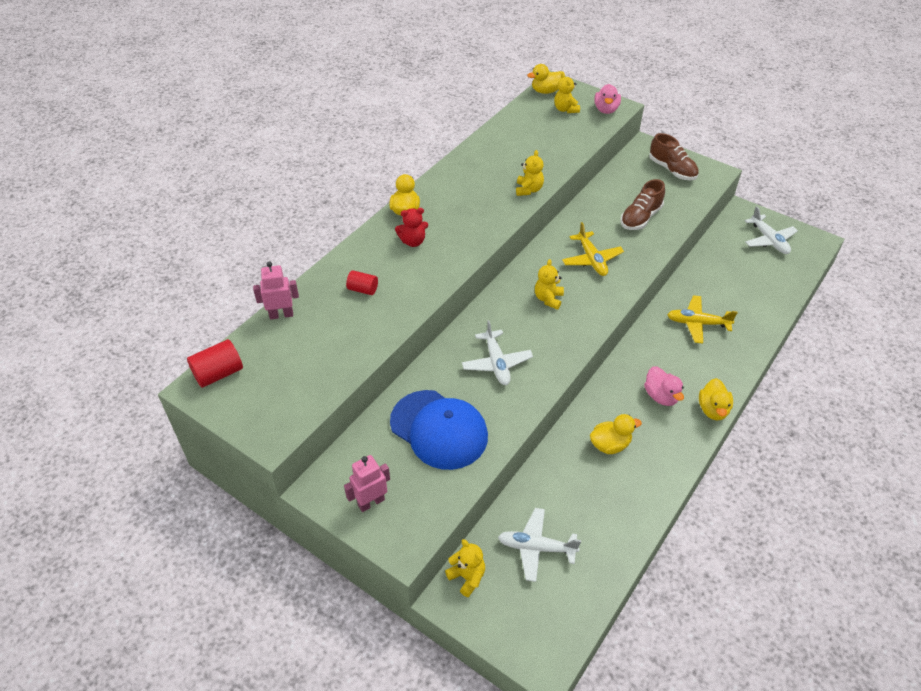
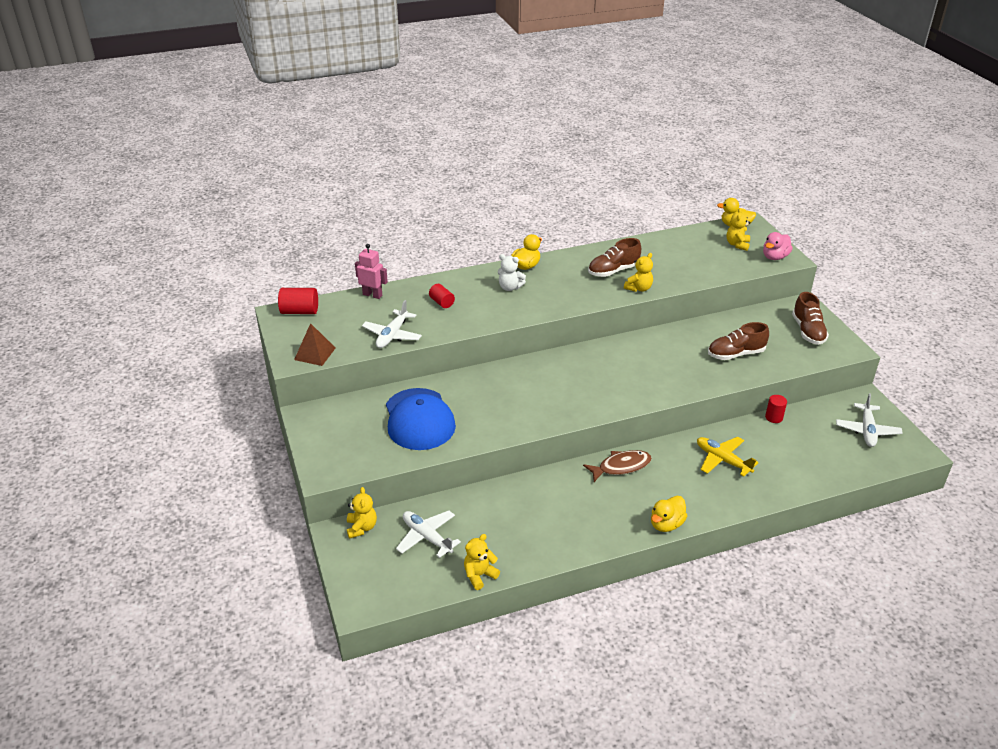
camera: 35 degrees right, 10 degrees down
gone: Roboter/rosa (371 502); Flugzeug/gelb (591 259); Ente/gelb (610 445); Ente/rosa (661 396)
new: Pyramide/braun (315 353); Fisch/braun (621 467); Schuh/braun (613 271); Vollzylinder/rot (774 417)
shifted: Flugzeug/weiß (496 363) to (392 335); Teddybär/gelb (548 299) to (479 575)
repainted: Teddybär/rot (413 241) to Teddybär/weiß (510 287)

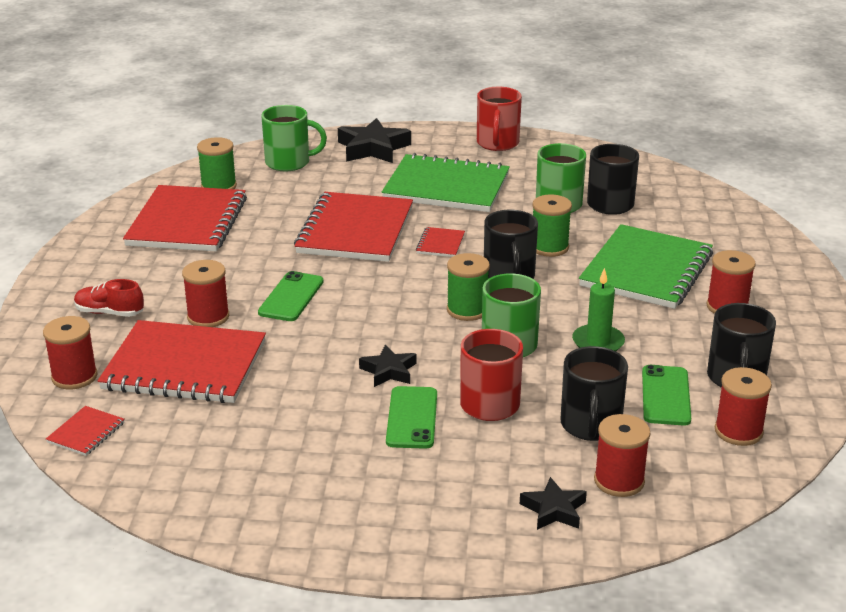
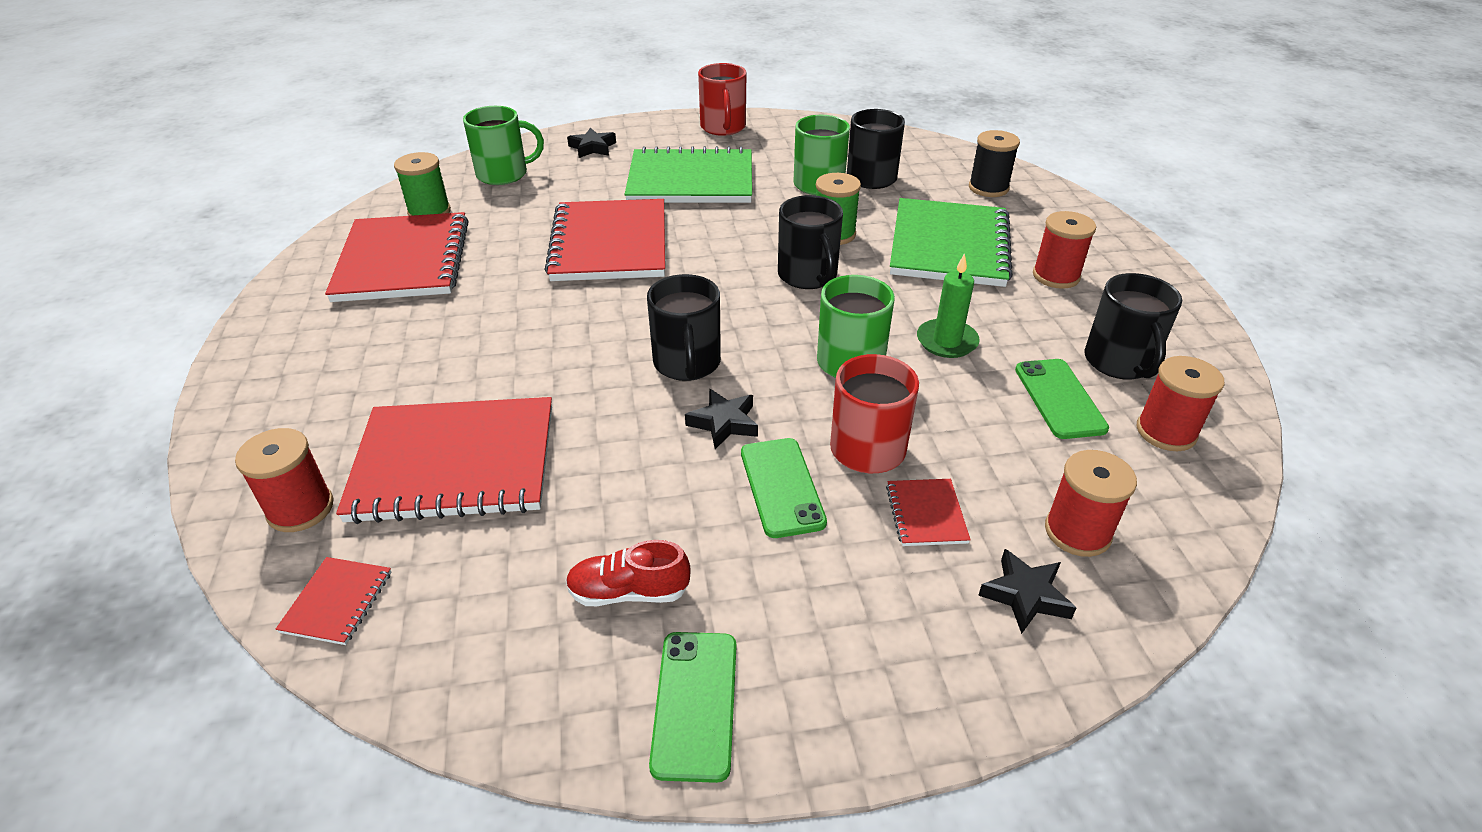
camera: 15 degrees left, 10 degrees up
gone: Garnrolle/rot (208 317); Garnrolle/grün (467 310)
new: Garnrolle/schwarz (988 188)
shifted: Schuh/rot (109 313) to (629 592); Handy/grün (291 297) to (695 704); Notizbuch/rot (440 244) to (926 514); Tasse/schwarz (590 426) to (687 363)
scaled: Stern/schwarz (373 148) = (592 147) x0.59

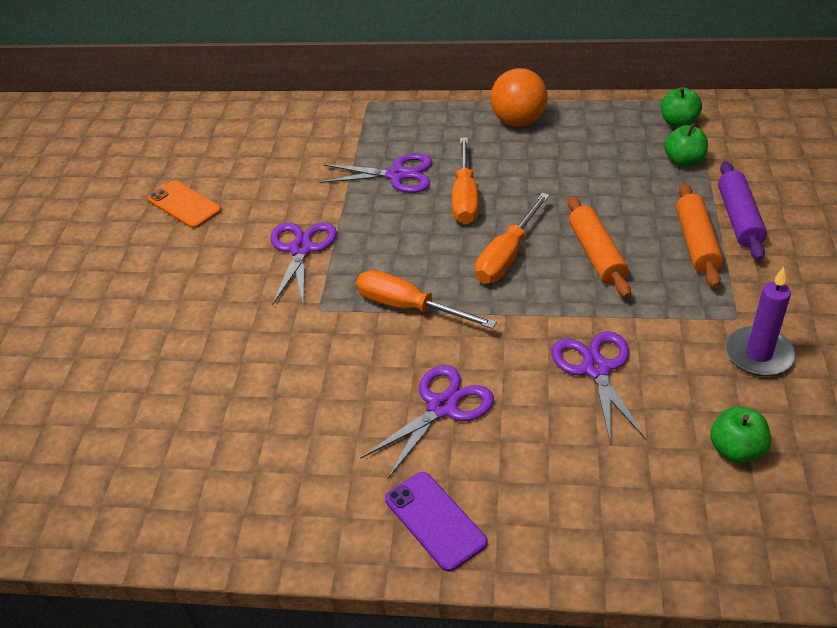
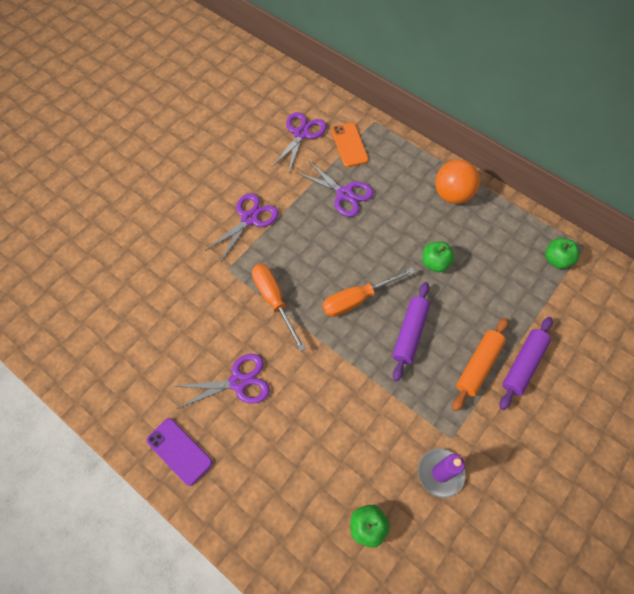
camera: 30 degrees right, 20 degrees up
gone: Schraubenzieher/orange (465 197)
shifted: Handy/orange (184 205) to (349 145); Schere/lila (596 369) to (301 134); Apfel/grün (684 161) to (435 263)
repainted: Nudelholz/orange (596 255) to Nudelholz/lila (409 333)
rotated: Handy/lila (435 521) = (179 451) 45 degrees counterclockwise

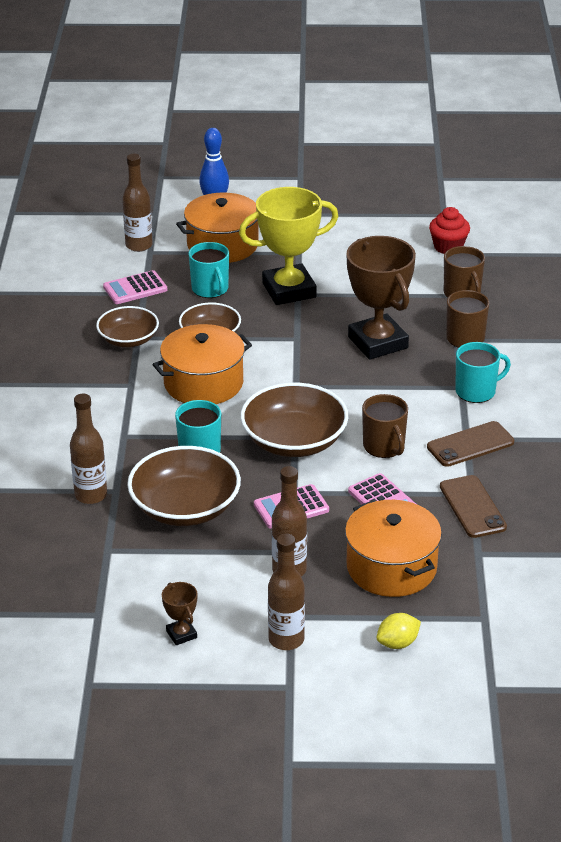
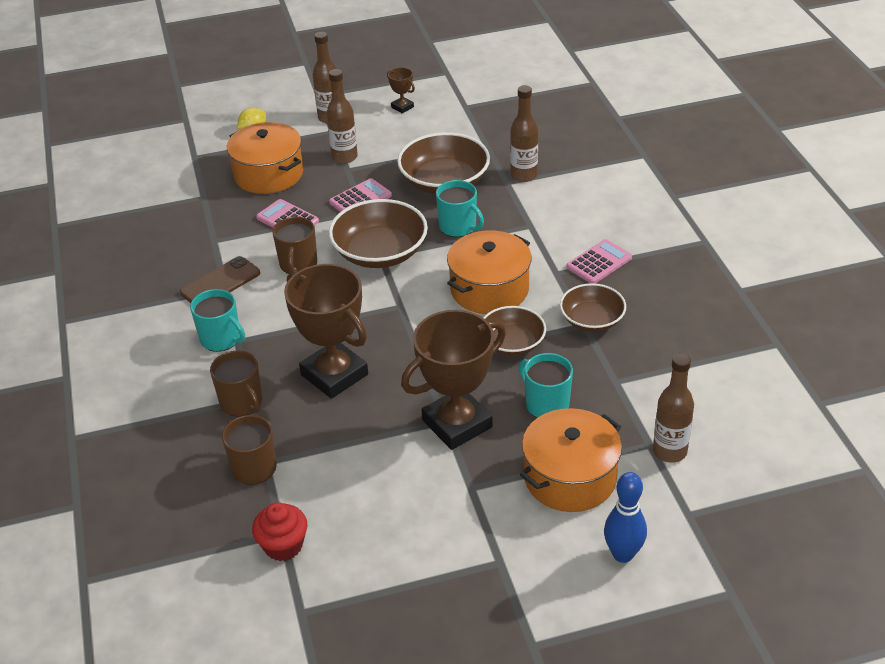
camera: 165 degrees right, 5 degrees up
gone: Handy/braun (472 507)
shifted: Taschenrechner/rosa (135 288) to (599 262)
repainted: Pokal/gelb (289 290) to Pokal/braun (457 424)
rotated: Tasse/braun (384 446) = (298 264) 135 degrees counterclockwise; Tasse/türkis (476 391) = (221 339) 105 degrees counterclockwise

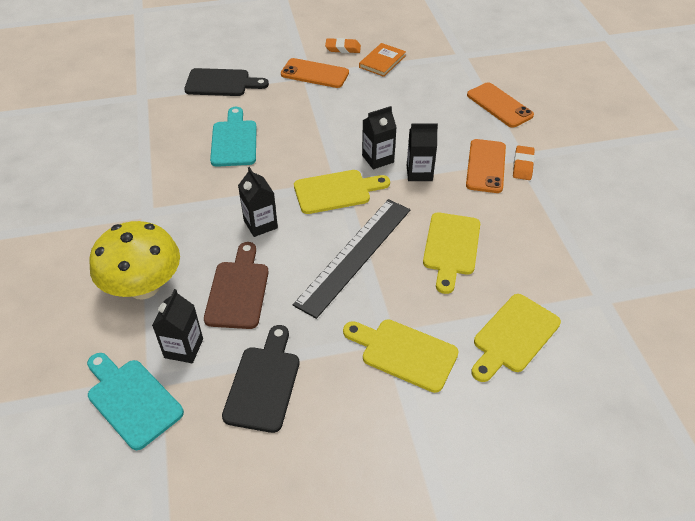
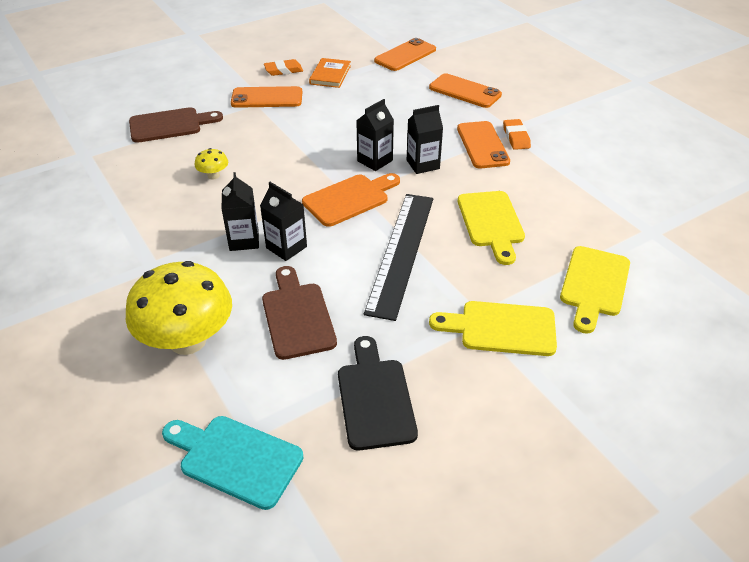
camera: 20 degrees left, 5 degrees down
new: Handy/orange (405 55)
shifted: Getränkekarton/schwarz (183 348) to (244 240)
swapped: Schneidebrett/türkis (234 140) to Pilz/gelb (213 175)
repainted: Schneidebrett/schwarz (221 83) to Schneidebrett/braun (170 125); Schneidebrett/gelb (336 191) to Schneidebrett/orange (349 199)

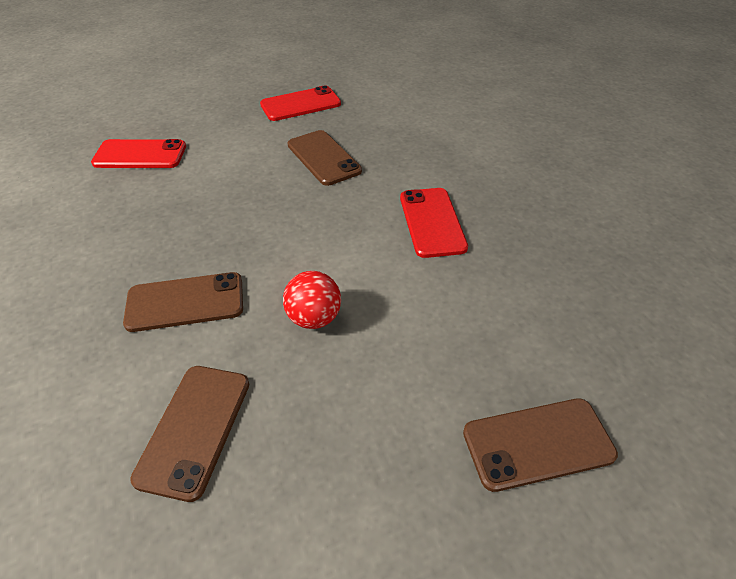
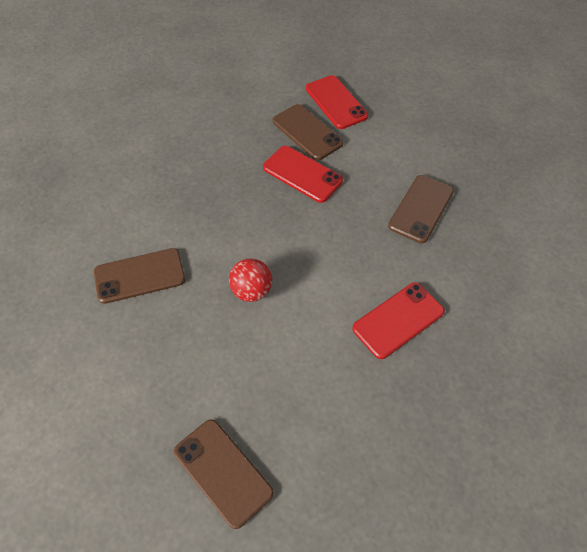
camera: 60 degrees right, 10 degrees up
shifted: Handy/braun (185 302) to (307 132); Handy/rot (300 104) to (302 174)

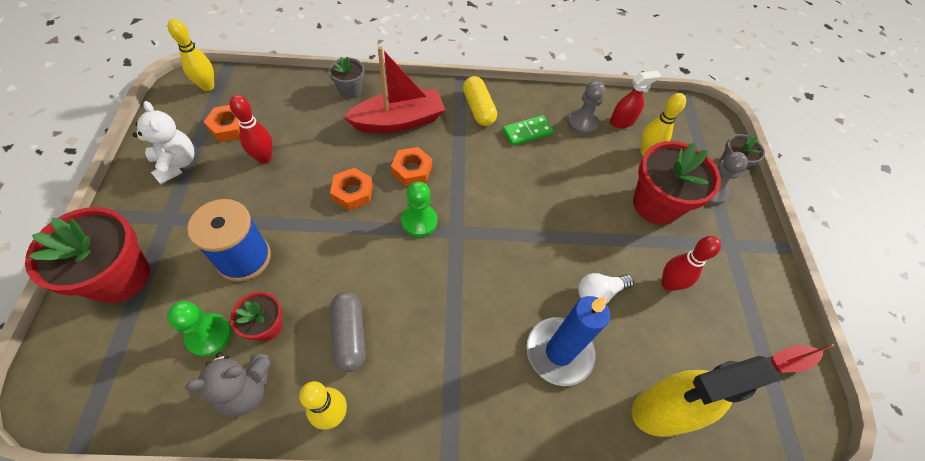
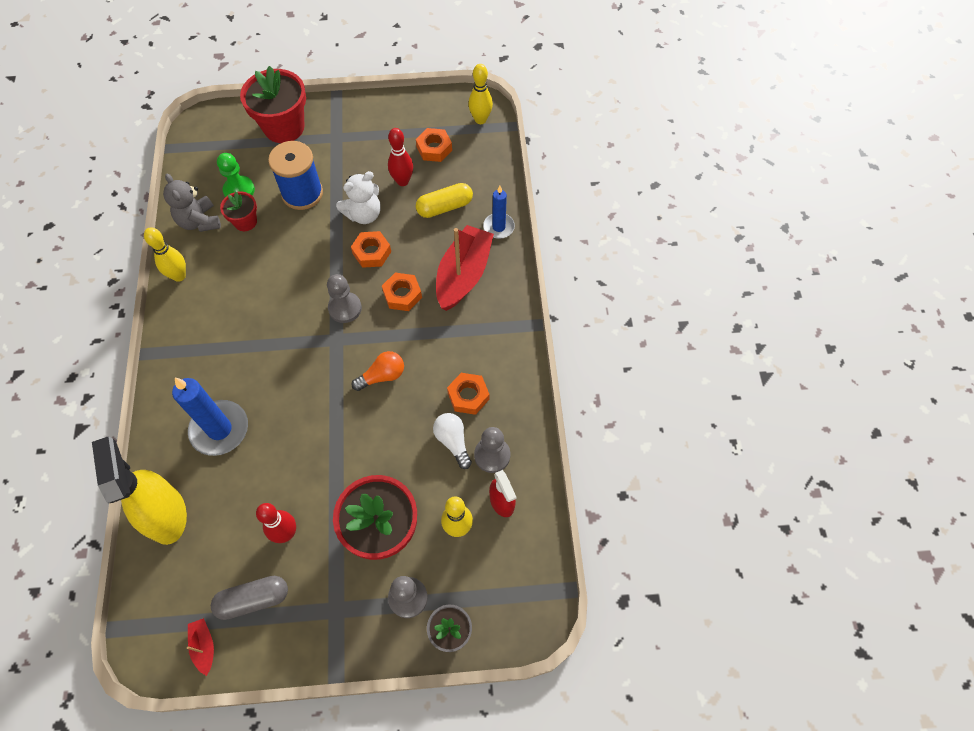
camera: 90 degrees right, 5 degrees up
new: Glühbirne/orange (382 376)
shifted: Teddybär/weiß (176 164) to (364 214); Kapsel/grau (349 335) to (253 599); Kapsel/gelb (478 109) to (444 207); Glühbirne/weiß (599 293) to (453 441)
swapped: Blumentopf/grau (350 90) to Kerze/blau (498 227); Dominostein/grün (527 132) to Sechskantmutter/orange (468 396)
repainted: Bauer/grün (419 221) to Bauer/grau (345 308)
rotated: Boot/rot (398 121) = (463 275) 135 degrees counterclockwise

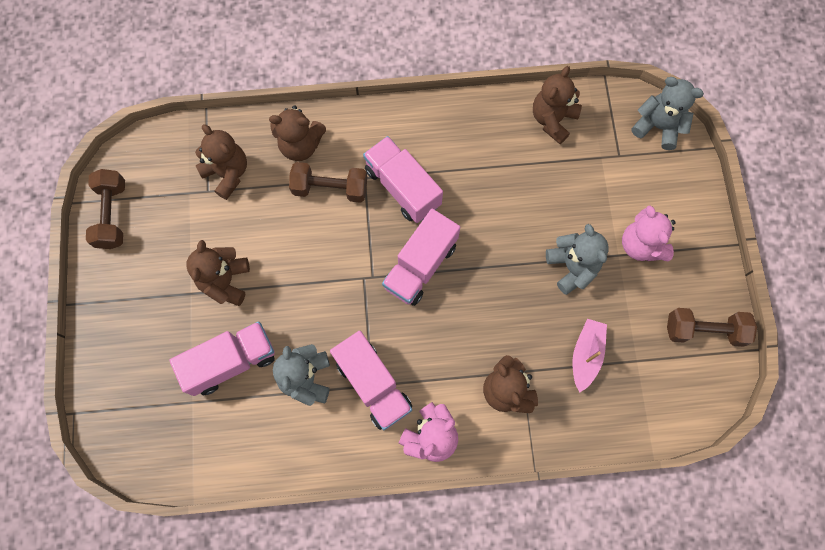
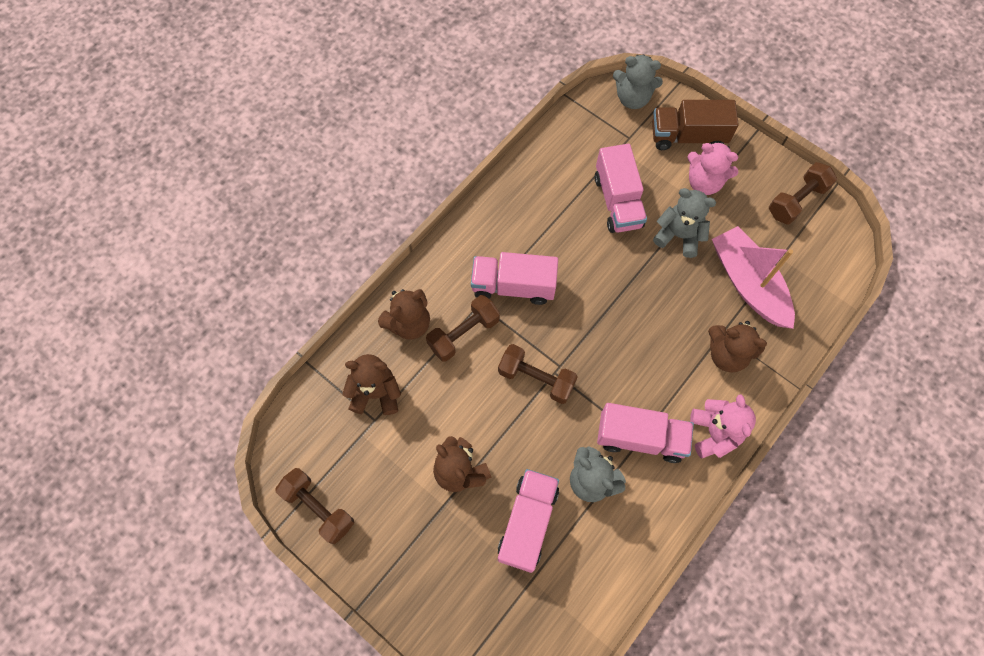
camera: 45 degrees left, 5 degrees down
gone: Teddybär/braun (552 119)
new: Hantel/braun (536 378); Lastwagen/braun (687 136)
shifted: Lastwagen/rosa (420 265) to (617 201)
rotated: Teddybär/grau (658 126) = (632 98) 150 degrees counterclockwise
scaled: Boot/rosa (586 355) = (748 284) x1.72

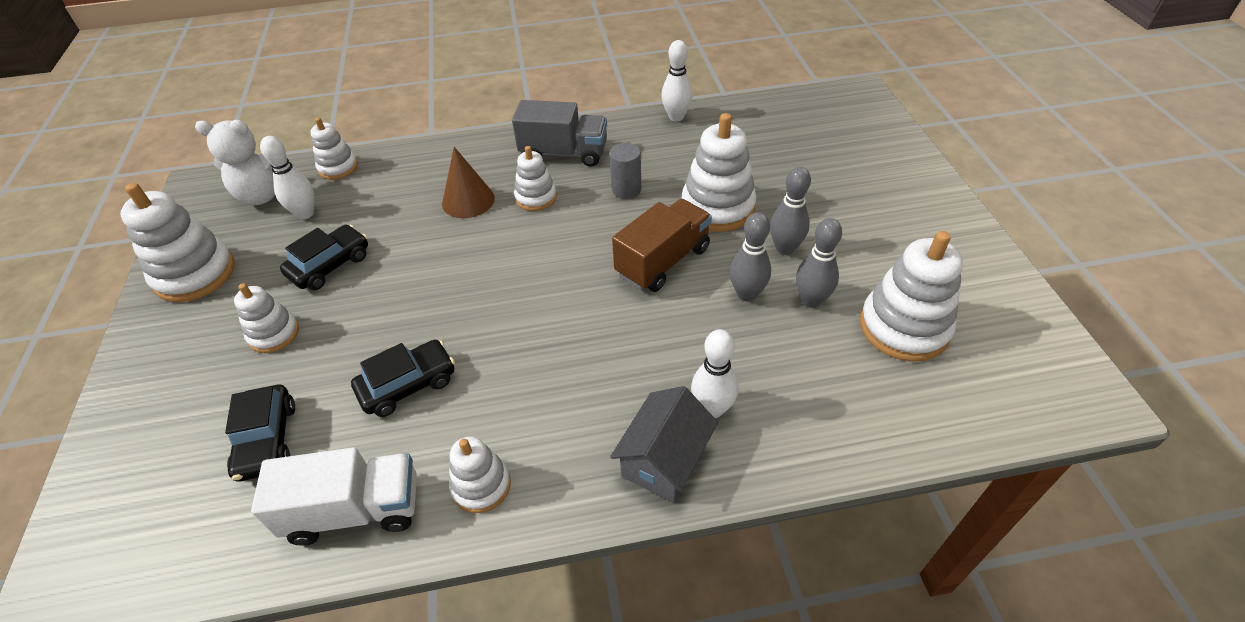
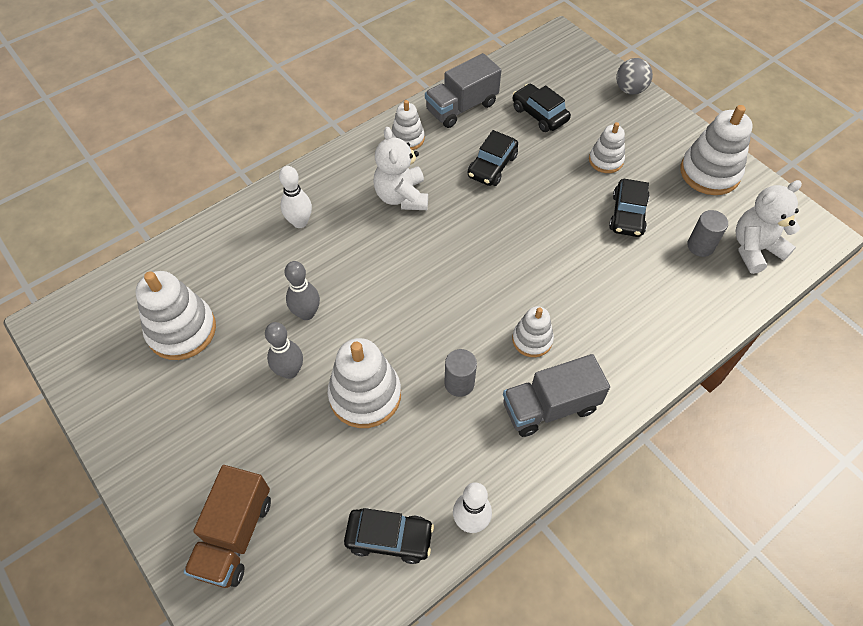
camera: 150 degrees right, 10 degrees up
gone: Stapelspielzeug/weiß (338 167); Kegel/braun (468 200); Haus/grau (664 460); Bowlingkegel/grau (811 300)
new: Auto/schwarz (389 538); Teddybär/weiß (401 197); Ball/grau (630 89)
shifted: Lastwagen/braun (663 261) to (234 535)
swapped: Bowlingkegel/weiß (305 213) to Vollzylinder/grau (700 246)
repainted: Lastwagen/weiß (355 510) to Lastwagen/grau (461 107)

